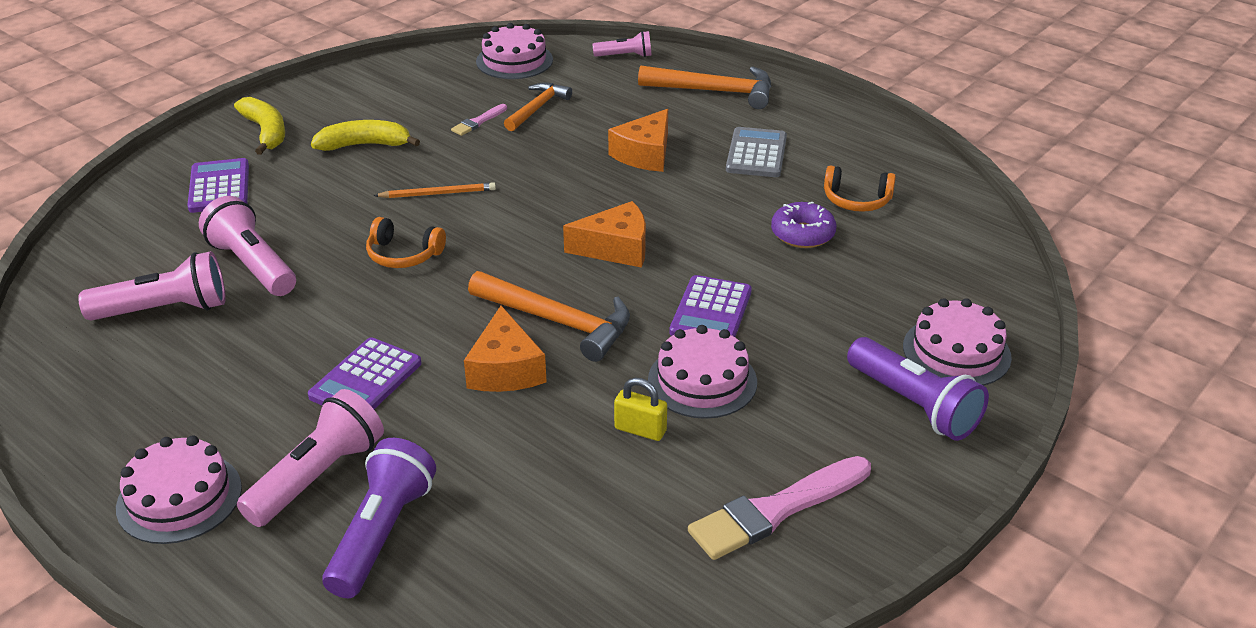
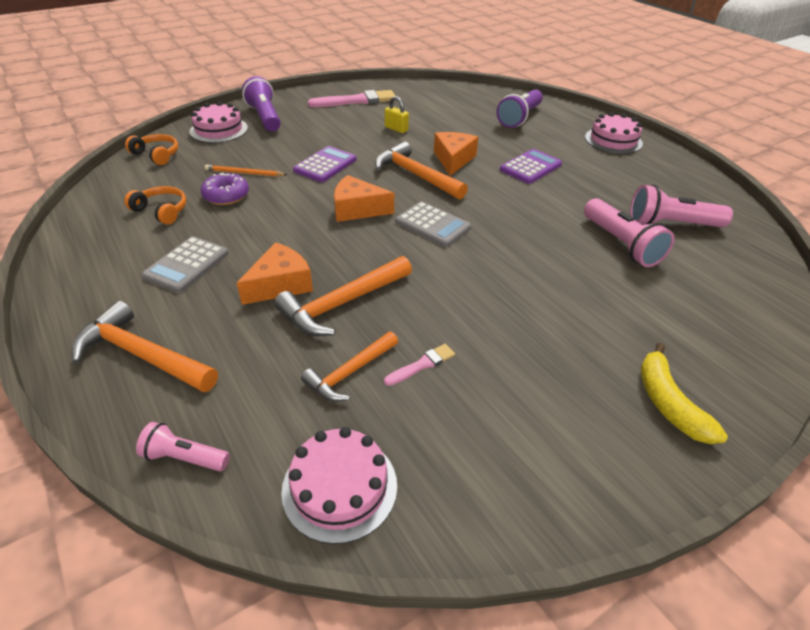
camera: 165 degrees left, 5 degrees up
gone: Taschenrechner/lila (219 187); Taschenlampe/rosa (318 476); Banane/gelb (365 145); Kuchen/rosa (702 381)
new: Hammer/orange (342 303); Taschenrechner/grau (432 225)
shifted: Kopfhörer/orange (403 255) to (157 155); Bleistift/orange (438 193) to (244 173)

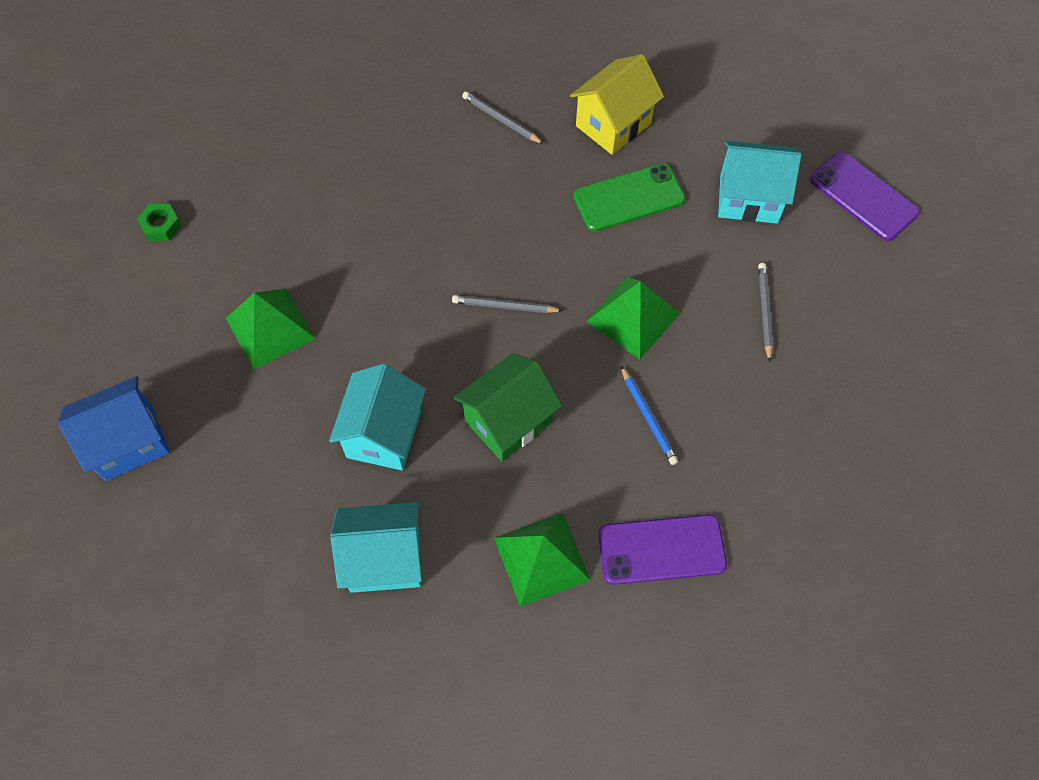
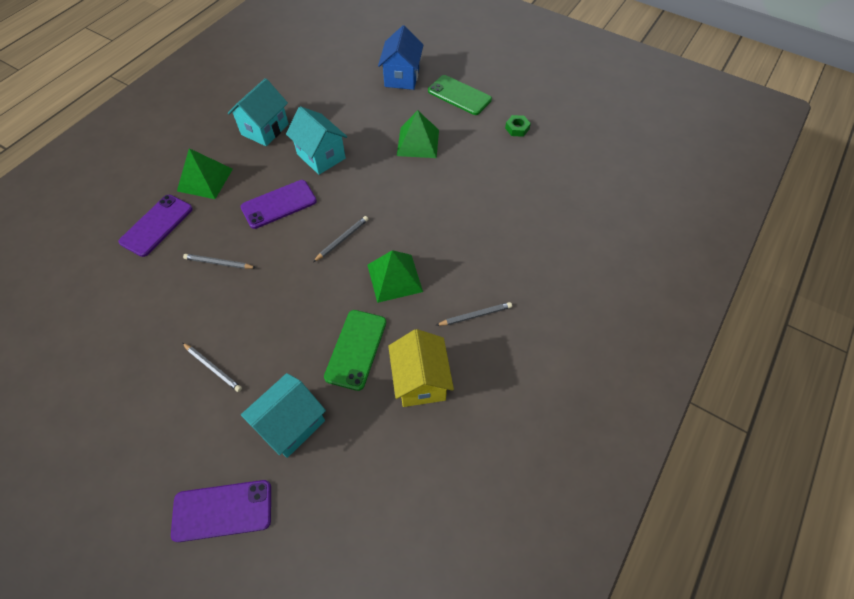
camera: 125 degrees right, 5 degrees down
new: Handy/grün (459 95)
shifted: Pyramide/grün (633 317) to (394 278)
swapped: Haus/grün (508 421) to Handy/lila (279 204)
repainted: Bleistift/blau (648 417) to Bleistift/grau (219 263)

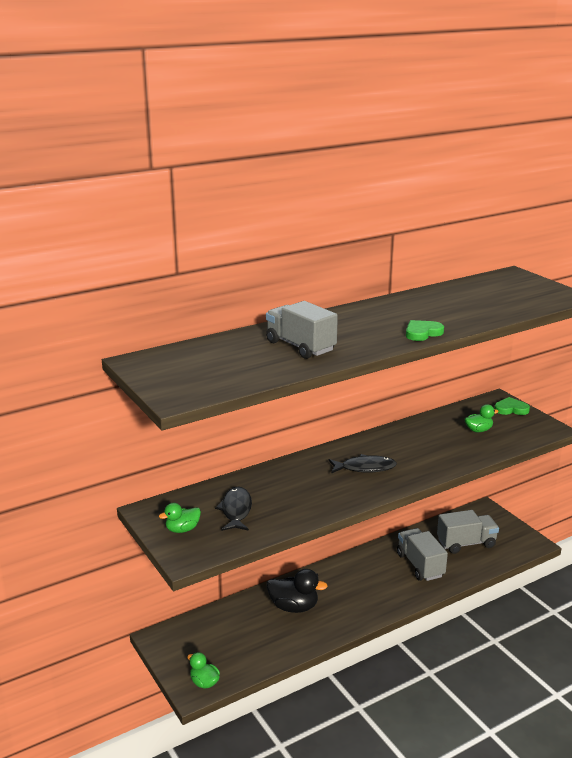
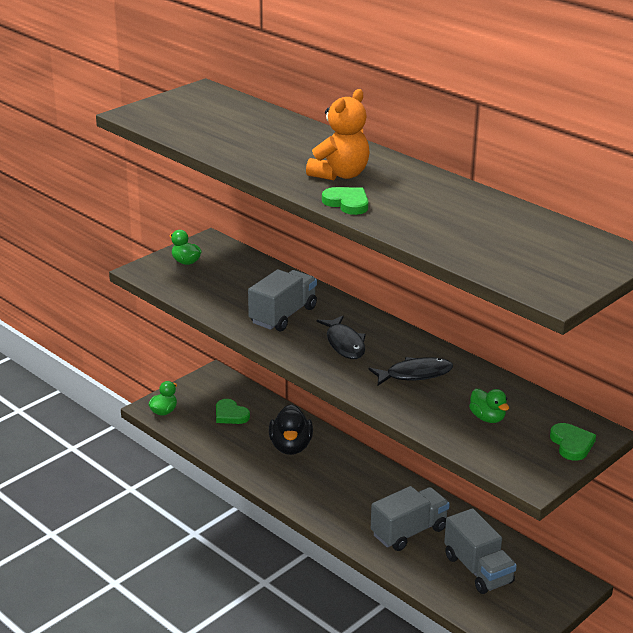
camera: 75 degrees right, 5 degrees up
new: Herz/grün (230 415); Teddybär/orange (340 174)
shifted: Fisch/schwarz (236 510) to (415 374); Lastwagen/grau (300 346) to (283 315)

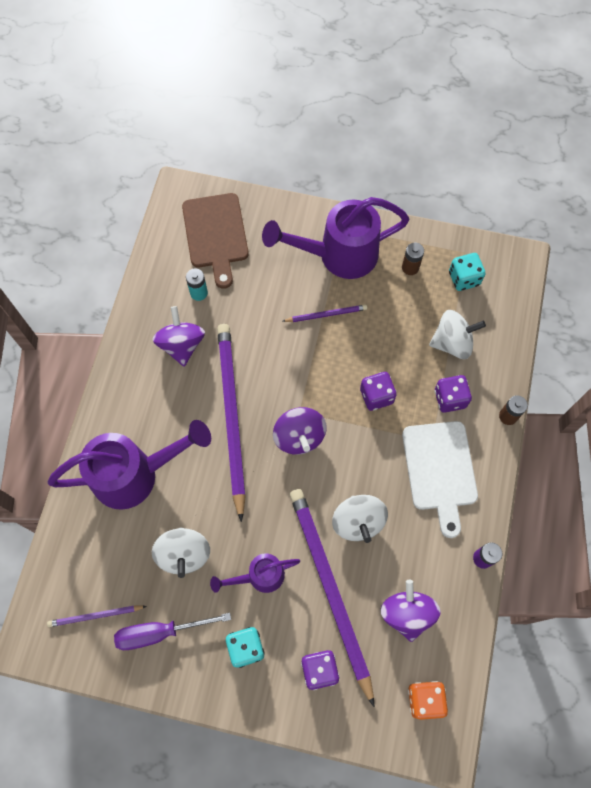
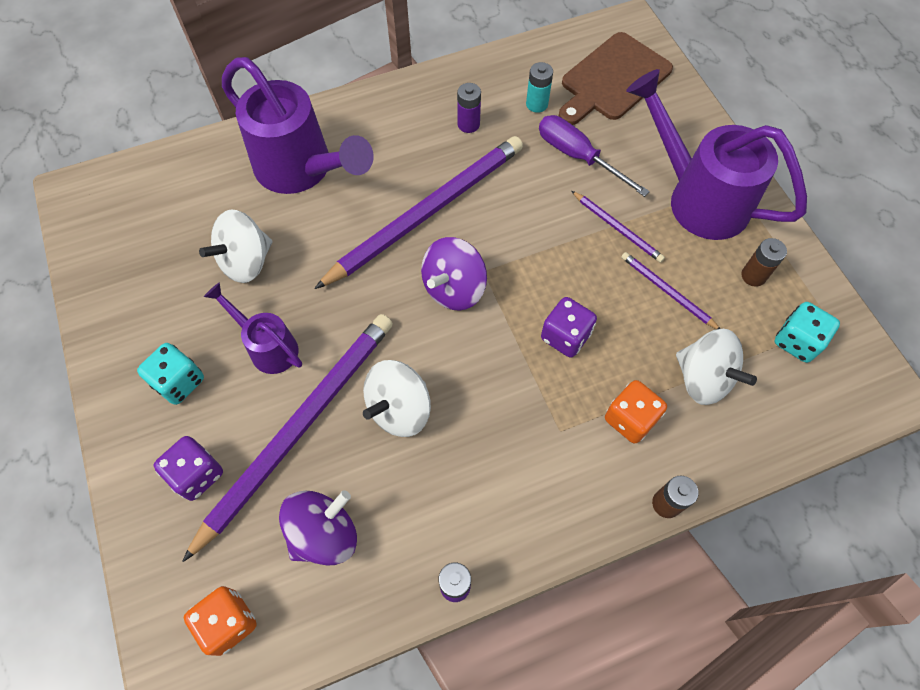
camera: 55 degrees right, 5 degrees down
gone: Schneidebrett/weiß (439 470)
shifted: Bleistift/lila (95 616) to (667 291); Schraubenzieher/lila (160 632) to (578 157)
swapped: Kreisel/lila (181 345) to Batterie/lila (468 124)
repainted: Spielwürfel/lila (450 399) to Spielwürfel/orange (630 419)

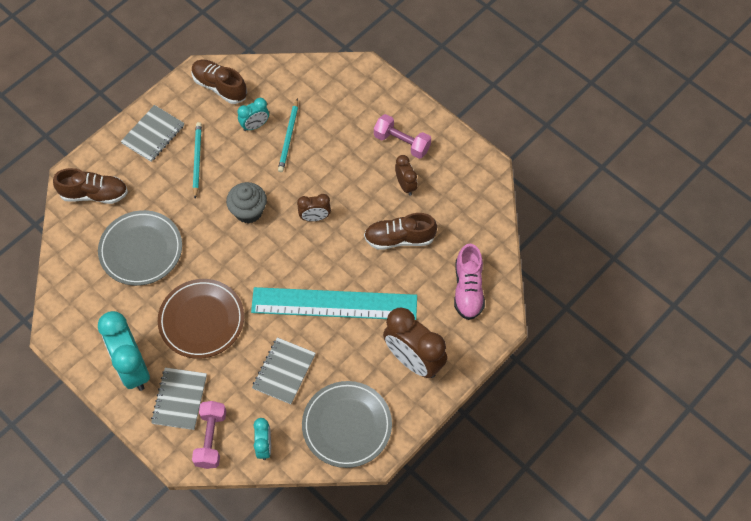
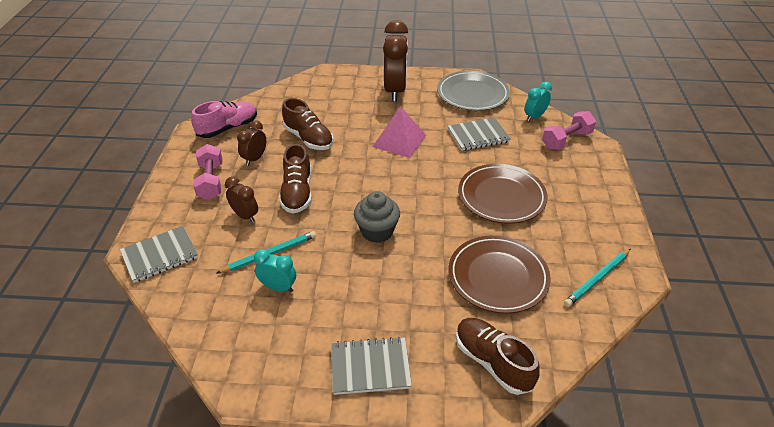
camera: 130 degrees left, 20 degrees down
gone: Wecker/türkis (132 368)
shifted: Notizbuch/grau (179 399) to (160 255); Schuh/braun (219 87) to (297 193); Bleistift/türkis (197 160) to (597 279); Wecker/braun (315 217) to (245 216); Schuh/rosa (468 289) to (228 128)
swapped: Lineal/türkis (334 304) to Pyramide/rosa (399 141)
repainted: Teller/grau (141 250) to Teller/braun (498 276)

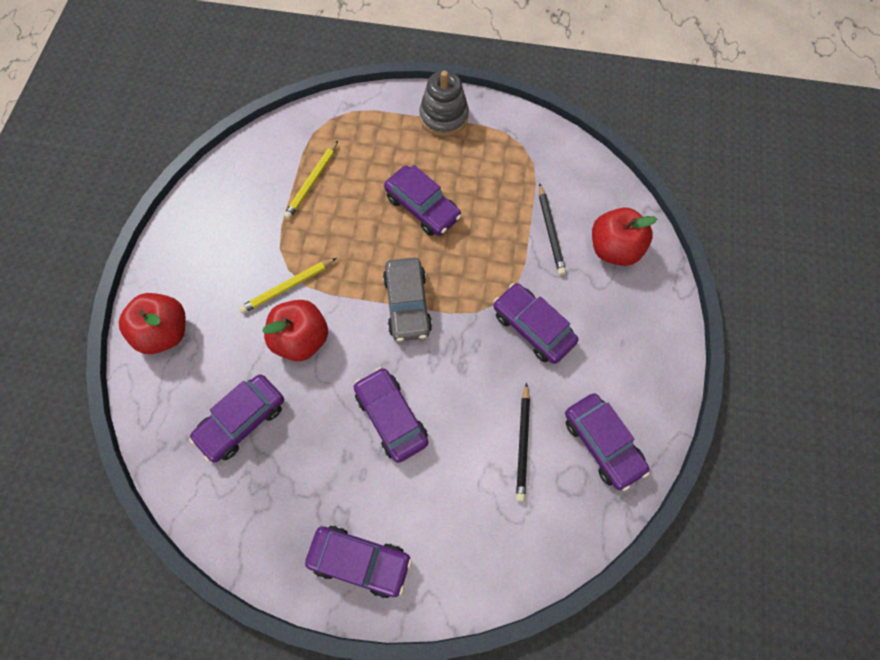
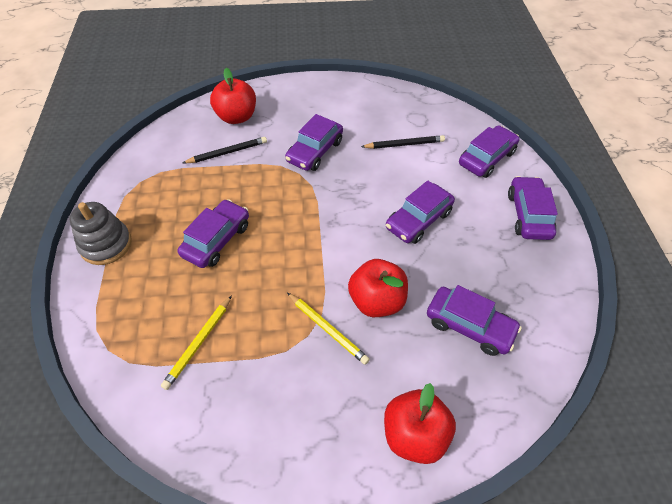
camera: 105 degrees left, 15 degrees down
gone: Auto/grau (407 304)
shifted: Auto/lila (602 443) to (486 158)
rotated: Bleistift/gelb (312 182) = (198 343) 105 degrees clockwise

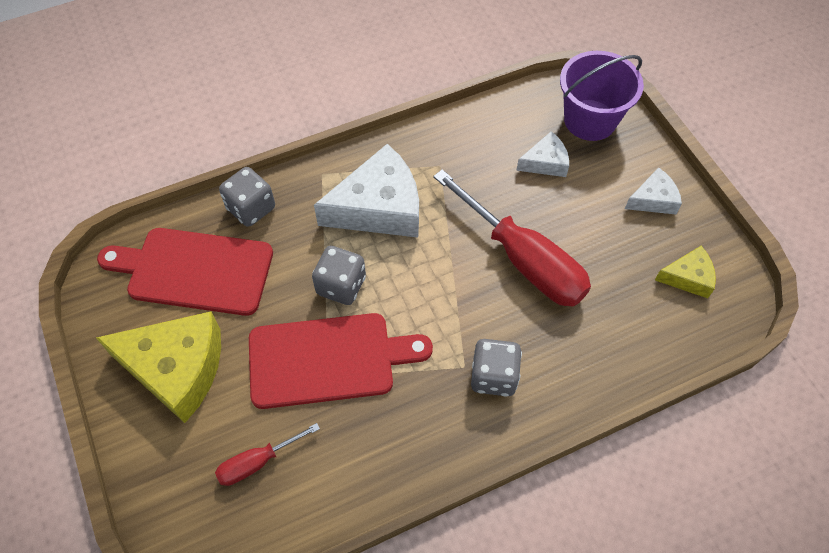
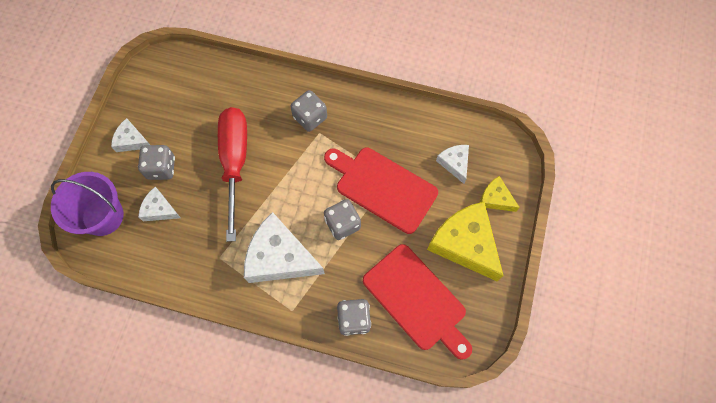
camera: 140 degrees left, 10 degrees up
new: Spielwürfel/grau (161 168)
shifted: Käse/gelb (688 277) to (495 198)
swapped: Schraubenzieher/rot (258 462) to Käse/weiß (454 163)

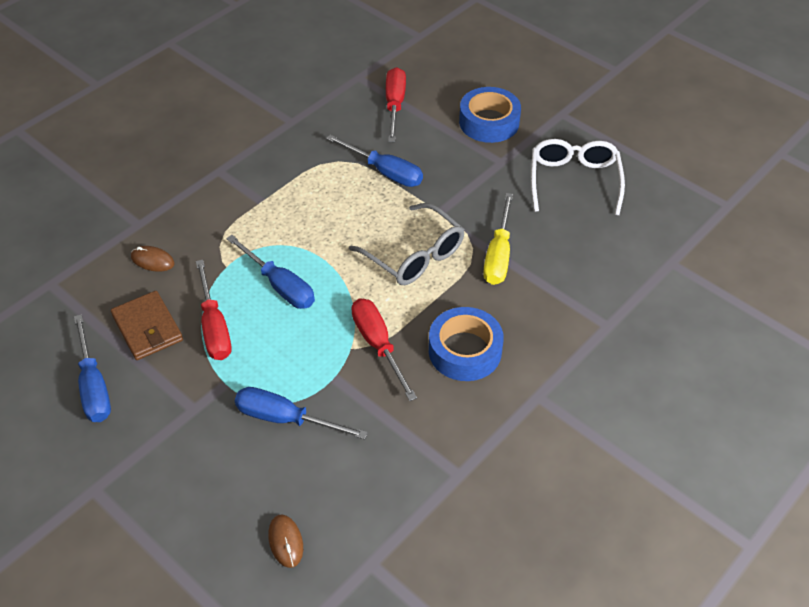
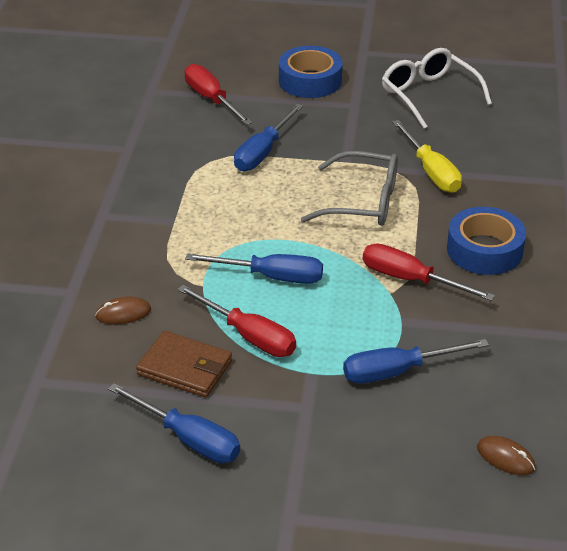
camera: 35 degrees left, 10 degrees down
rotated: Schraubenzieher/blau (385 172) = (263 152) 120 degrees clockwise

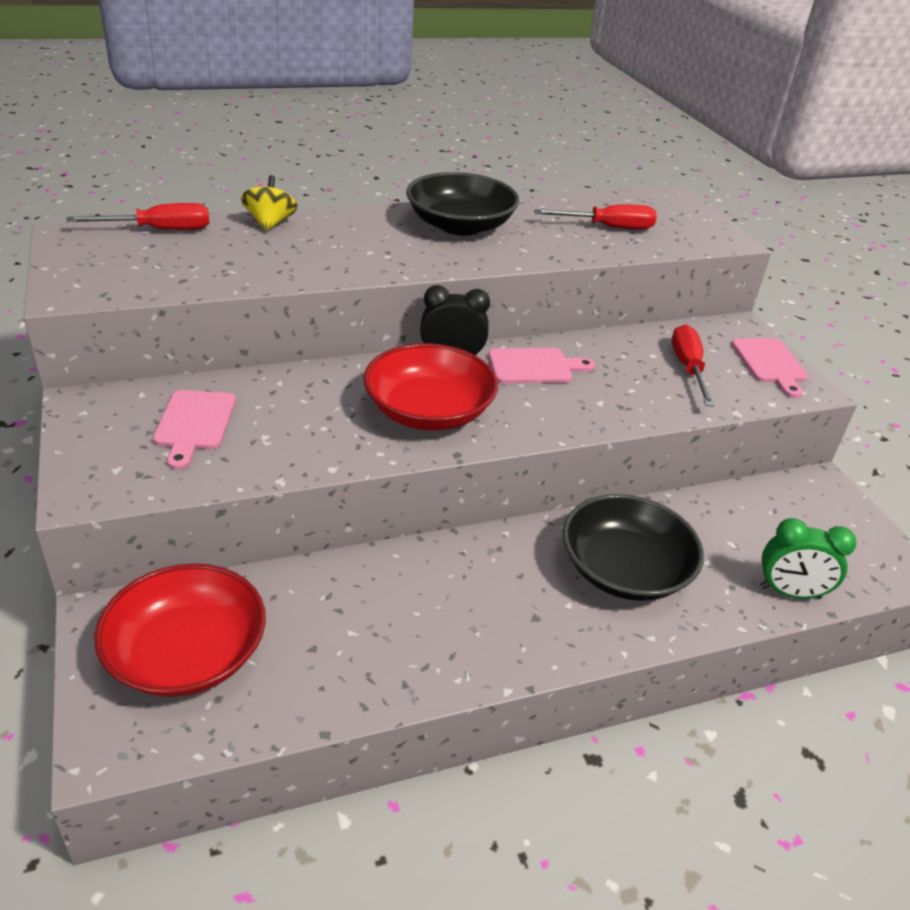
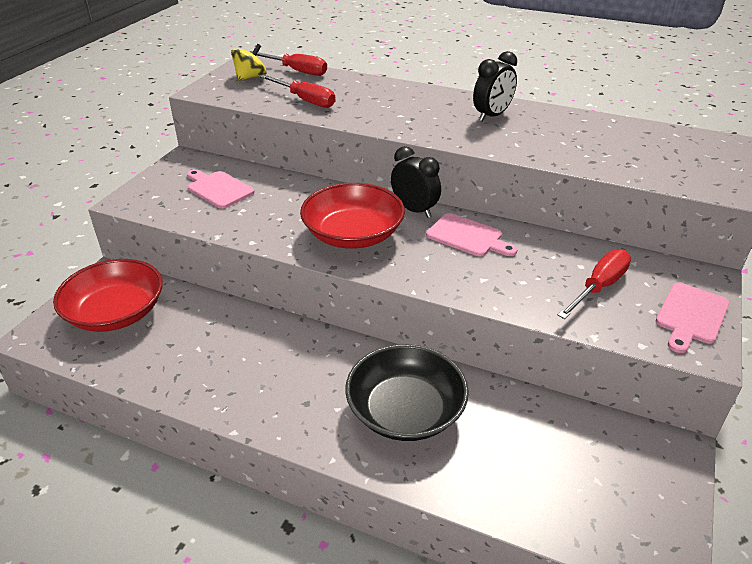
camera: 45 degrees right, 0 degrees up
gone: Wecker/grün (790 592)
shifted: Kreisel/gelb (270 223) to (250 77); Schraubenzieher/rot (608 227) to (305 100)
swapped: Schüssel/schwarz (460 225) to Wecker/schwarz (492 116)
rotated: Schneidebrett/rosa (194 424) = (218 189) 90 degrees clockwise

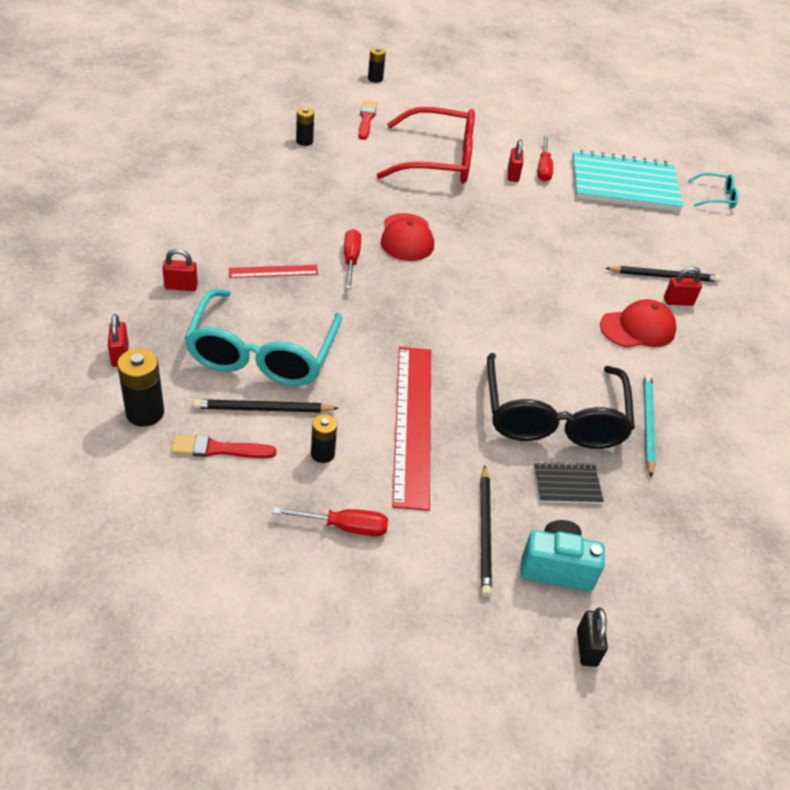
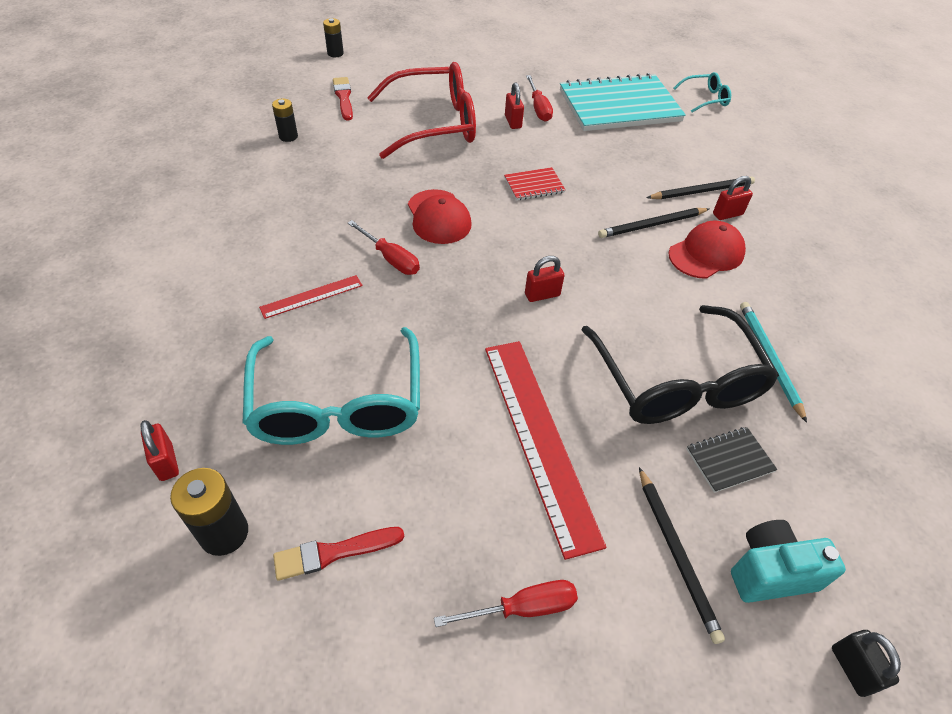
camera: 15 degrees left, 5 degrees up
gone: Batterie/schwarz (322 454)
new: Notizbuch/rot (534 185)
shifted: Vorhängeschloss/rot (181 286) to (542 295); Bleistift/schwarz (263 409) to (652 225)
rotated: Schraubenzieher/rot (351 260) = (391 259) 150 degrees clockwise

